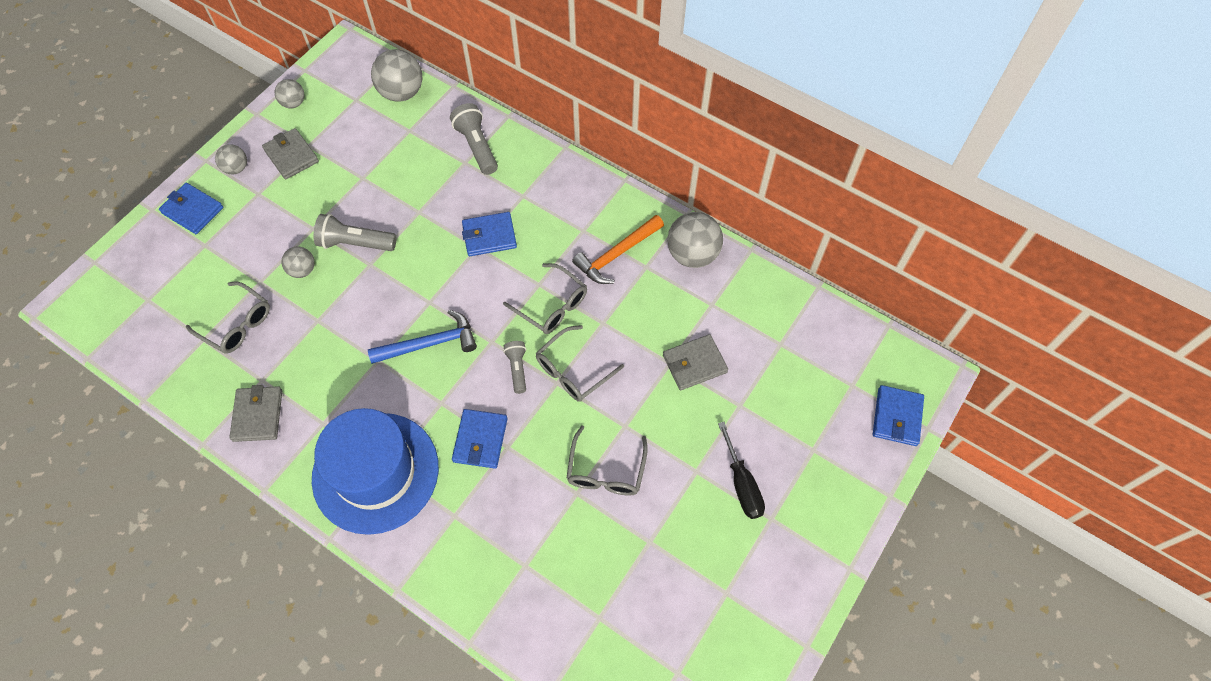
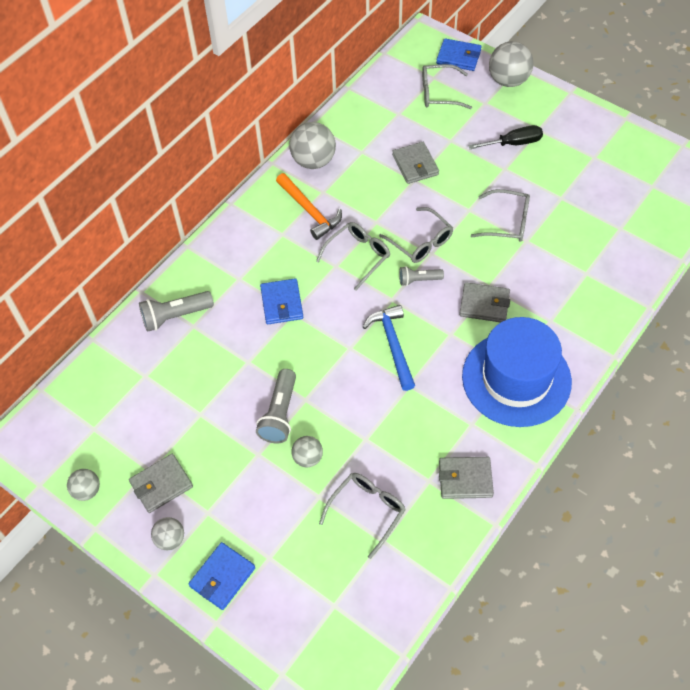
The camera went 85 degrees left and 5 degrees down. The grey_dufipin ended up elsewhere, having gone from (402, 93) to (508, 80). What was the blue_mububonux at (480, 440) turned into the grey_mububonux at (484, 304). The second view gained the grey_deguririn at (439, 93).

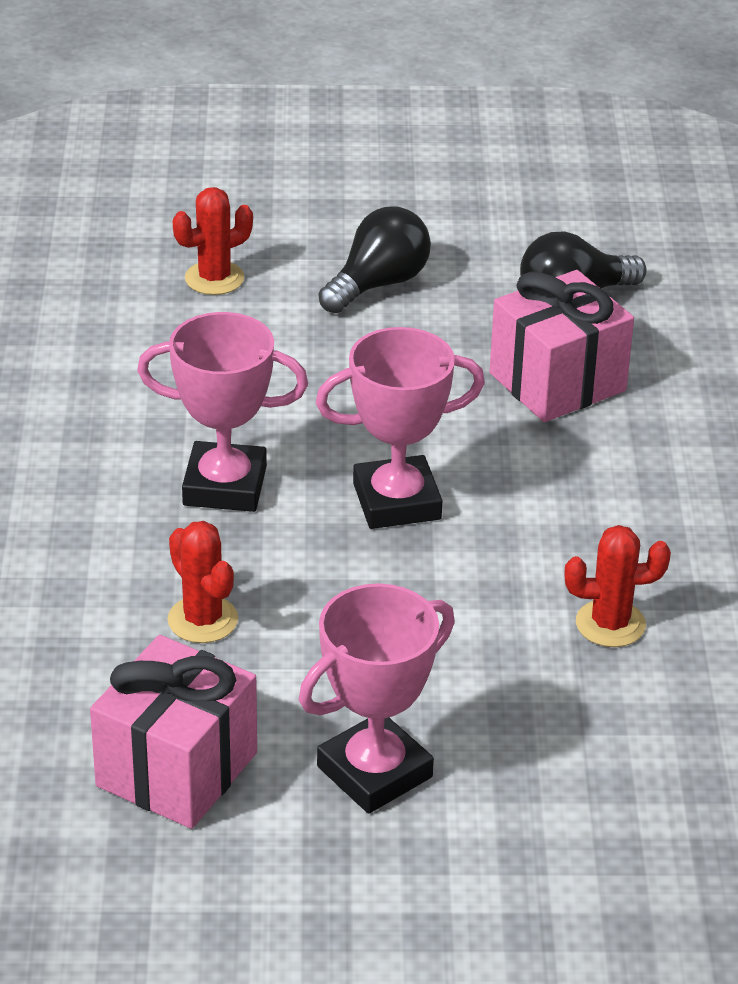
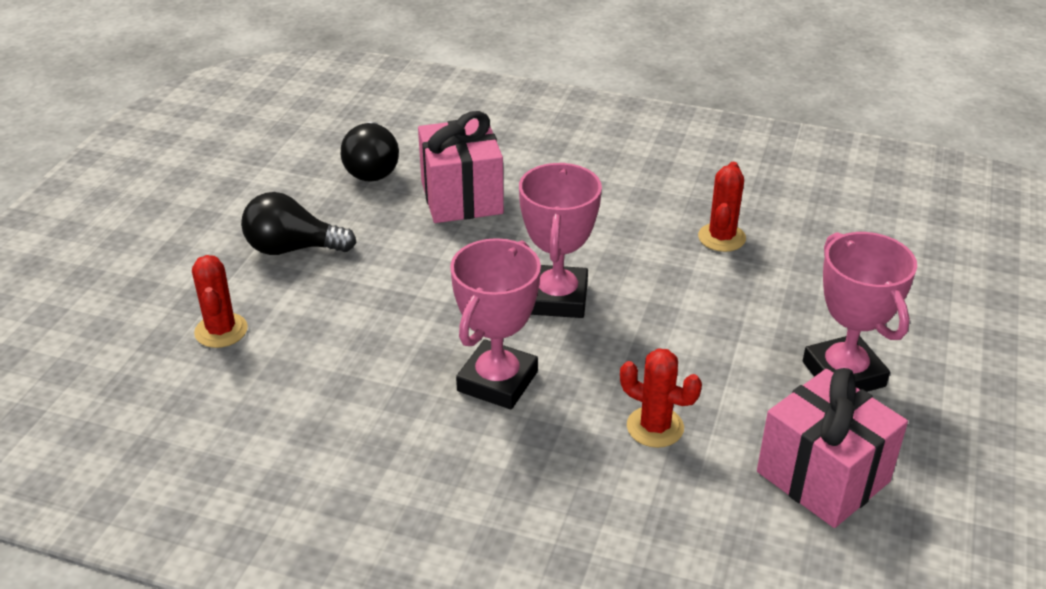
The camera went 70 degrees left and 0 degrees up. The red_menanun at (203, 620) ended up facing another way, 45 degrees clockwise from before. The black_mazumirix at (378, 284) ended up facing another way, 60 degrees counterclockwise from before.

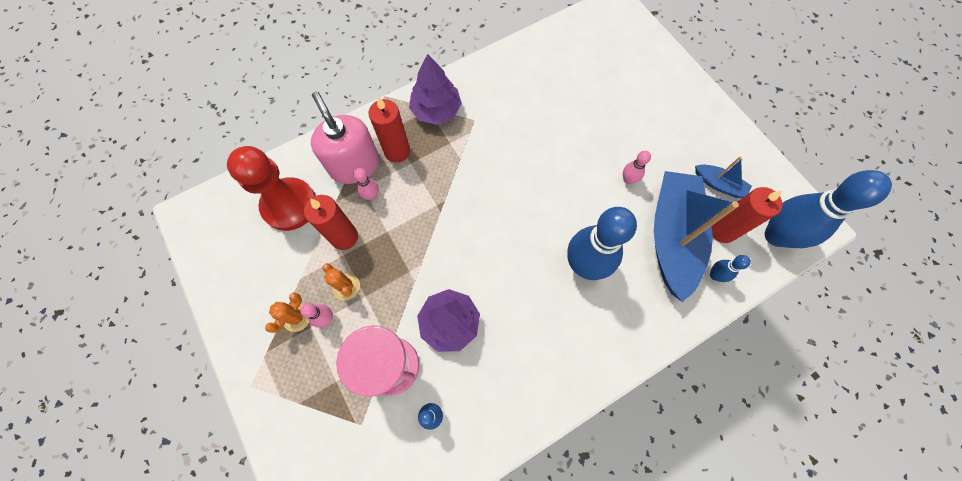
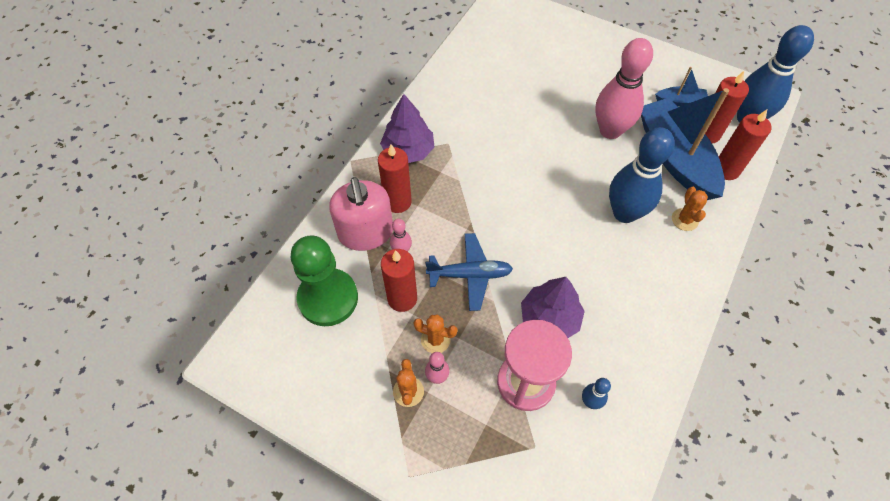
The camera went 30 degrees left and 10 degrees down. What was the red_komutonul at (289, 205) turned into the green_komutonul at (328, 298). The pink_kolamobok at (354, 165) ended up facing another way, 135 degrees counterclockwise from before. The size of the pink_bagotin at (628, 179) changed by a factor of 2.30. Where the blue_bagotin stood at (715, 275), the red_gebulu came to stand at (726, 170). The second view gained the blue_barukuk at (470, 274). The second view gained the orange_menanun at (684, 220).

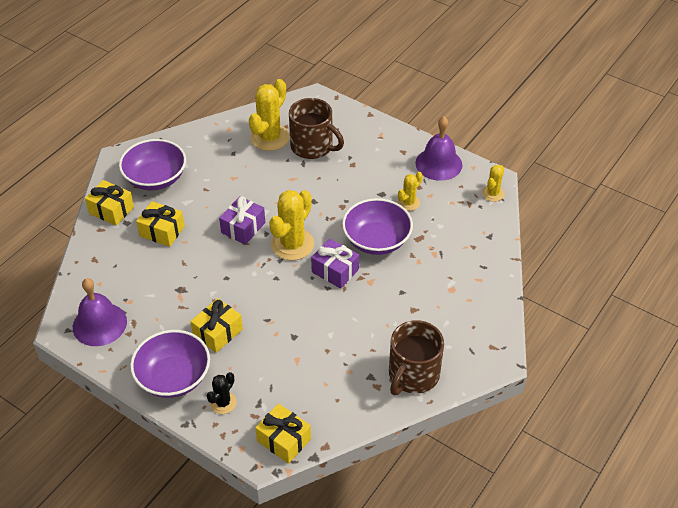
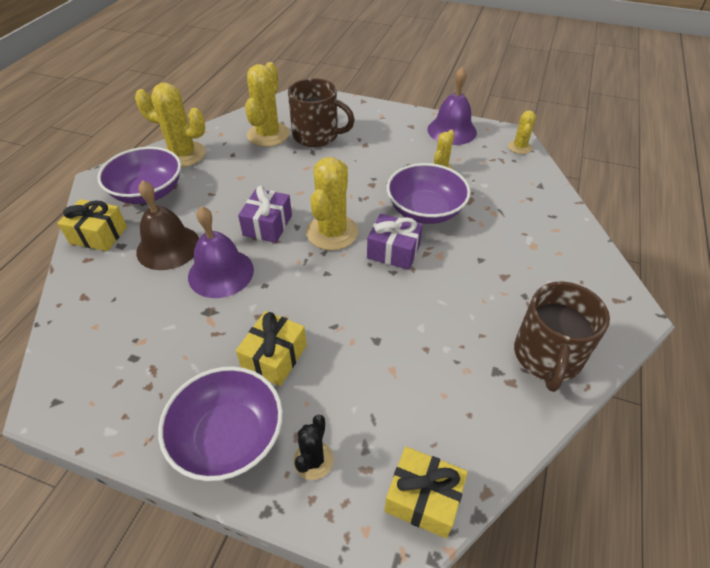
The camera went 15 degrees left and 0 degrees up. The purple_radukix ended up elsewhere, having gone from (99, 324) to (221, 273). Where the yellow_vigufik stood at (162, 231), the brown_radukix came to stand at (168, 247). The second view gained the yellow_menanun at (183, 154).

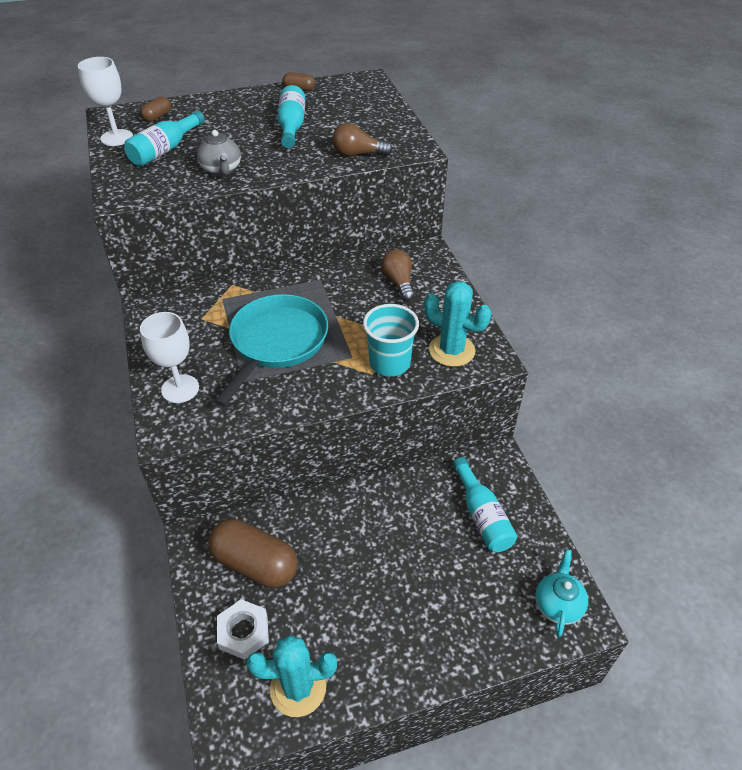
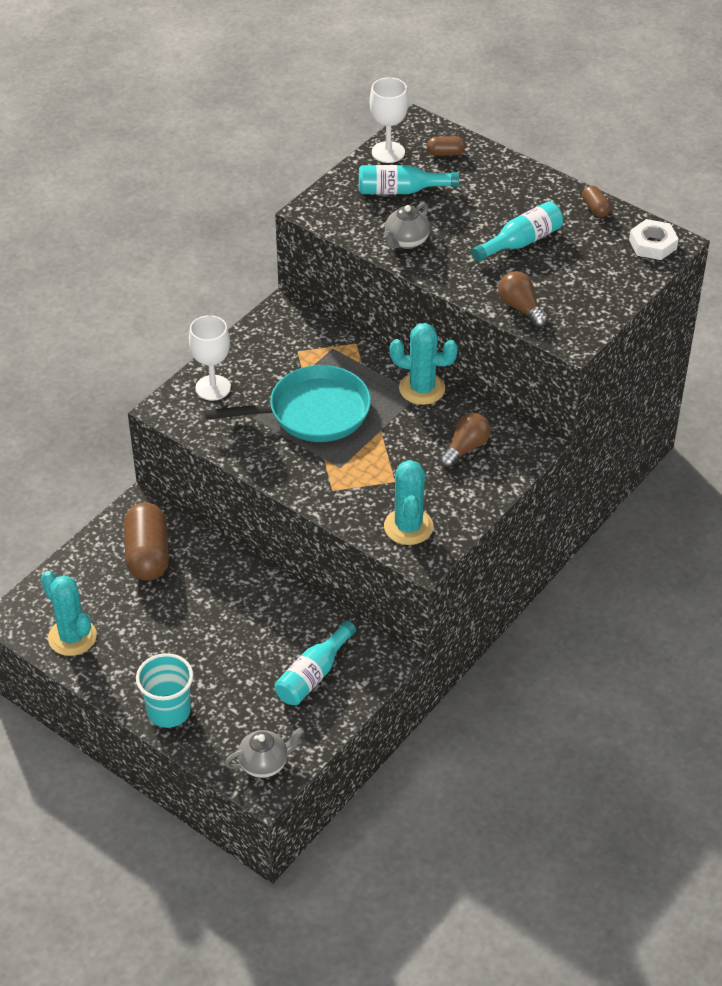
The camera went 55 degrees right and 0 degrees up. The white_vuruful ended up elsewhere, having gone from (243, 632) to (652, 244). The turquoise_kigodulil ended up elsewhere, having gone from (389, 363) to (169, 711). What was the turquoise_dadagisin at (557, 605) turned into the grey_dadagisin at (264, 763). The second view gained the turquoise_menanun at (422, 389).

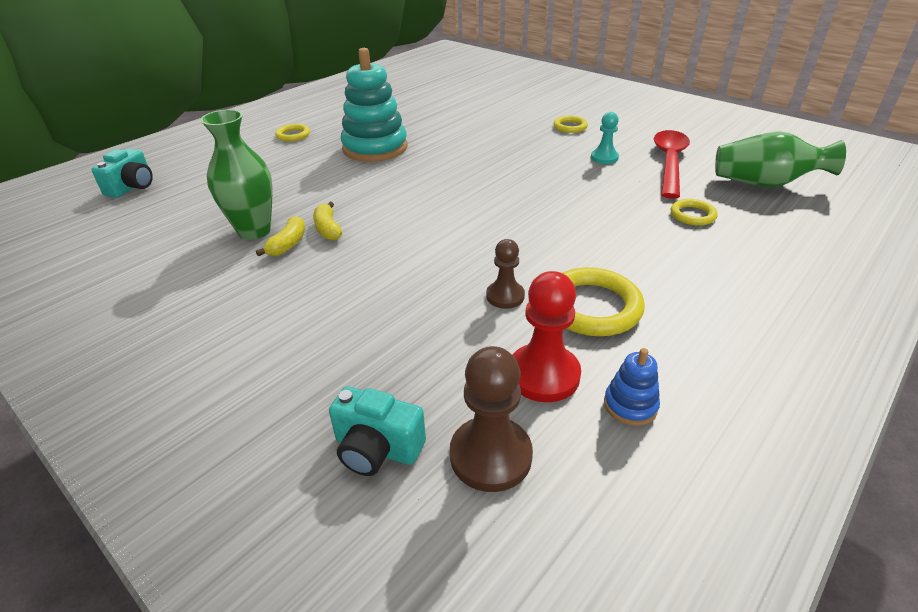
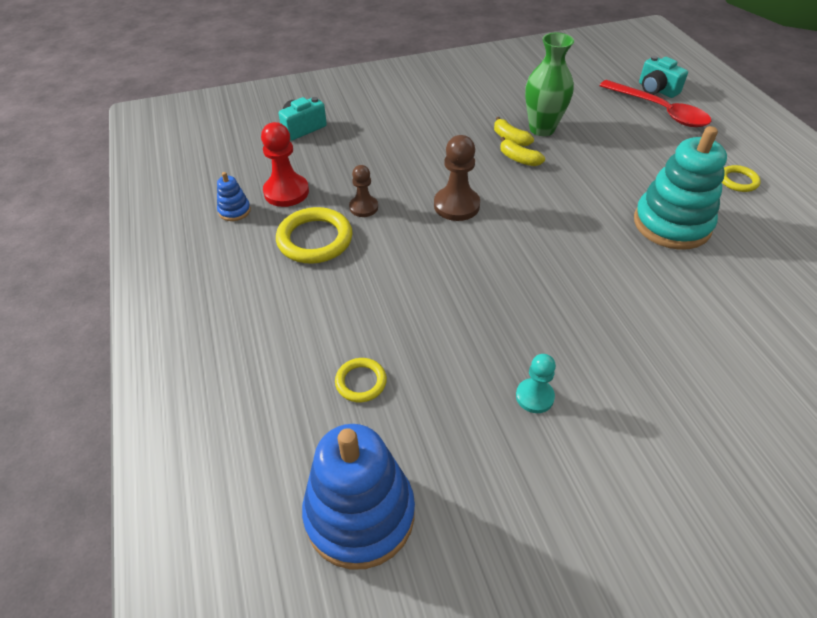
The camera went 120 degrees right and 10 degrees up. The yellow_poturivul at (328, 229) ended up facing another way, 150 degrees counterclockwise from before. The brown_komutonul ended up elsewhere, having gone from (490, 456) to (456, 205). The second view lost the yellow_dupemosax at (570, 127). The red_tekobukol ended up elsewhere, having gone from (669, 162) to (659, 111). Where the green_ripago stood at (765, 183), the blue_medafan came to stand at (360, 514).

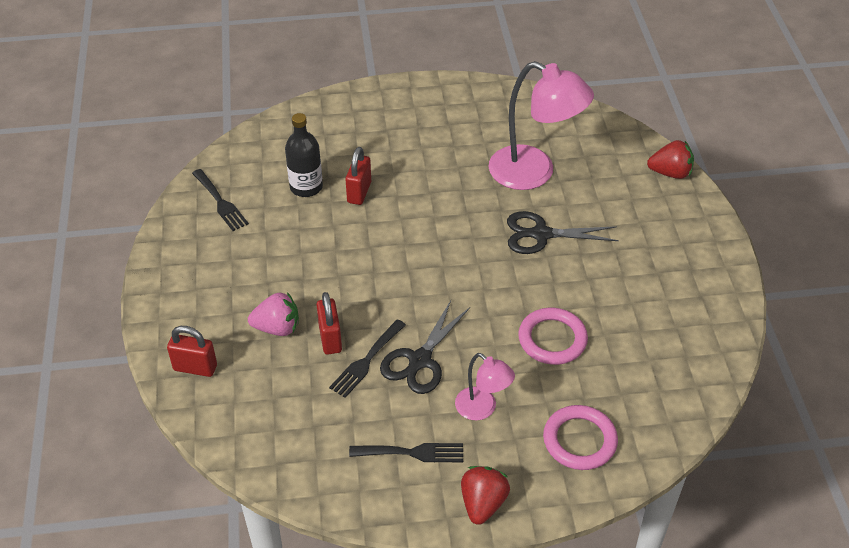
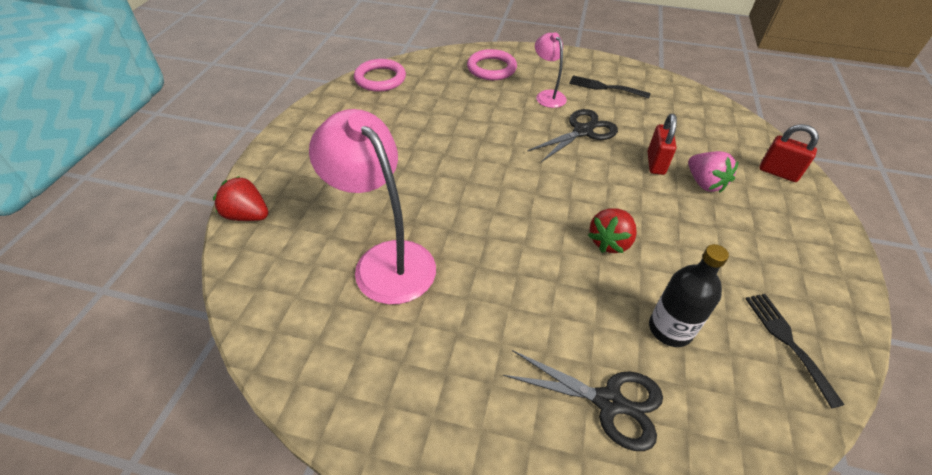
The camera went 160 degrees left and 0 degrees up. The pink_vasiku at (277, 328) ended up facing another way, 135 degrees counterclockwise from before. The second view lost the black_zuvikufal at (366, 361). The second view lost the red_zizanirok at (359, 192). The red_vasiku ended up elsewhere, having gone from (483, 503) to (609, 242). The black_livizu ended up elsewhere, having gone from (541, 234) to (608, 402). The pink_dupemosax ended up elsewhere, having gone from (552, 339) to (380, 79).

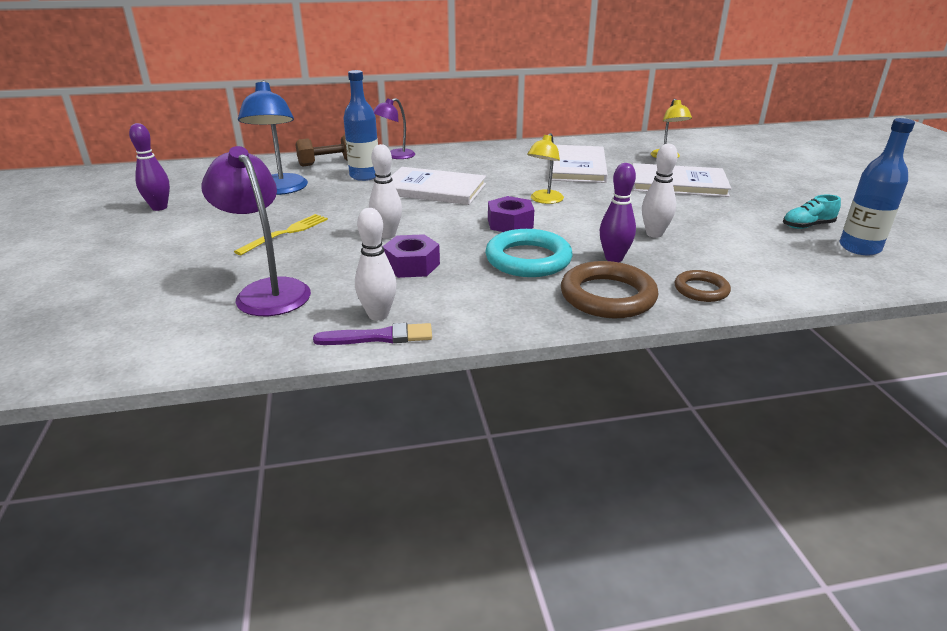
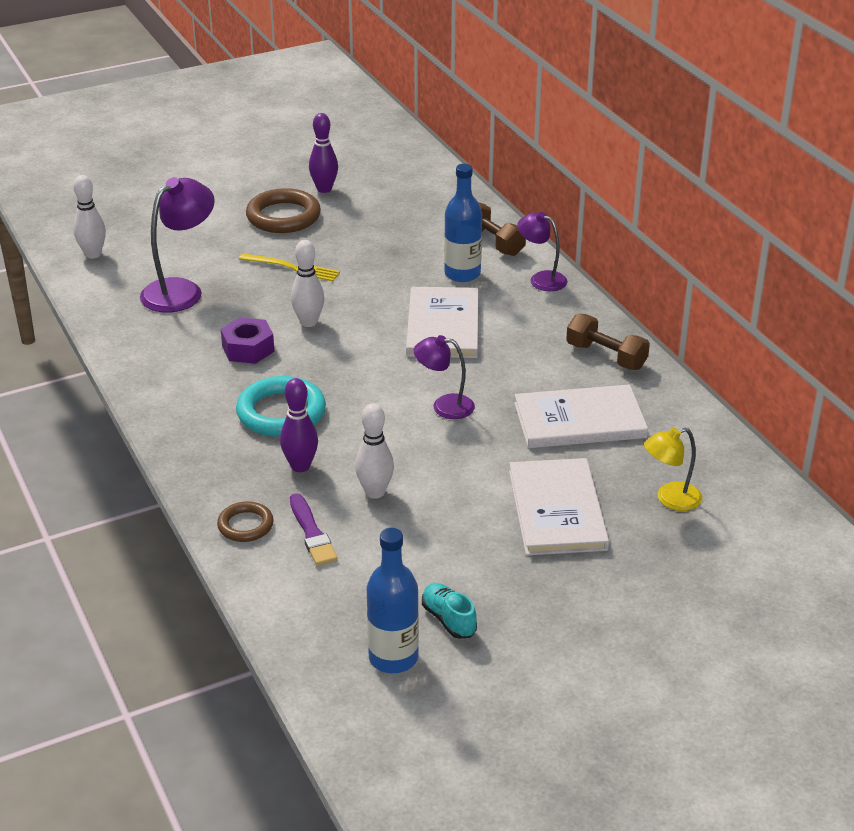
The camera went 75 degrees right and 5 degrees up. The second view lost the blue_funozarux at (280, 190). The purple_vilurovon ended up elsewhere, having gone from (379, 337) to (312, 533). The white_bagotin ended up elsewhere, having gone from (378, 315) to (93, 254). The second view lost the purple_vuruful at (510, 223). What was the yellow_funozarux at (544, 200) turned into the purple_funozarux at (444, 406). The brown_dupemosax ended up elsewhere, having gone from (607, 296) to (283, 216). The second view gained the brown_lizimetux at (606, 356).

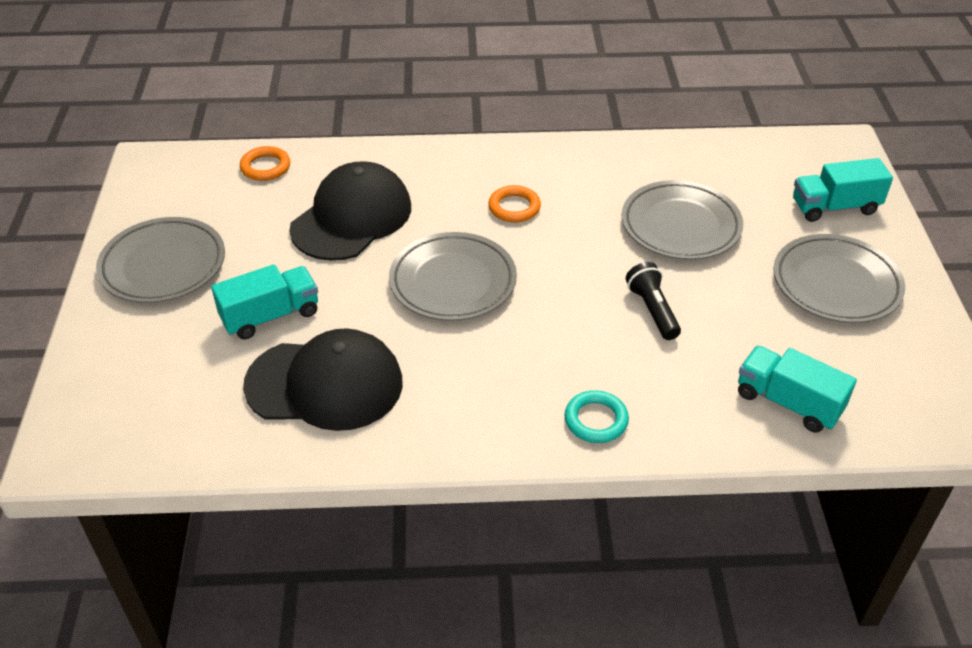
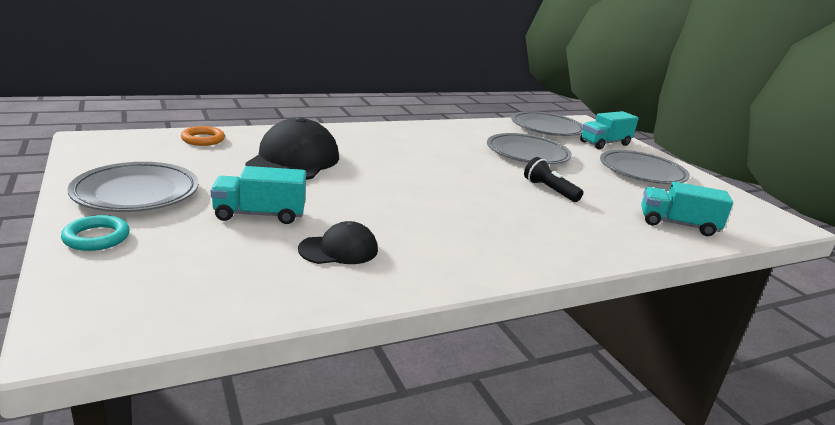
The camera went 25 degrees left and 20 degrees down. The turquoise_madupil at (270, 316) ended up facing another way, 135 degrees counterclockwise from before. The size of the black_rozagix at (325, 384) changed by a factor of 0.54. The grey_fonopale ended up elsewhere, having gone from (453, 282) to (546, 128). The second view lost the orange_dupemosax at (514, 207). The turquoise_dupemosax ended up elsewhere, having gone from (596, 420) to (96, 237).

